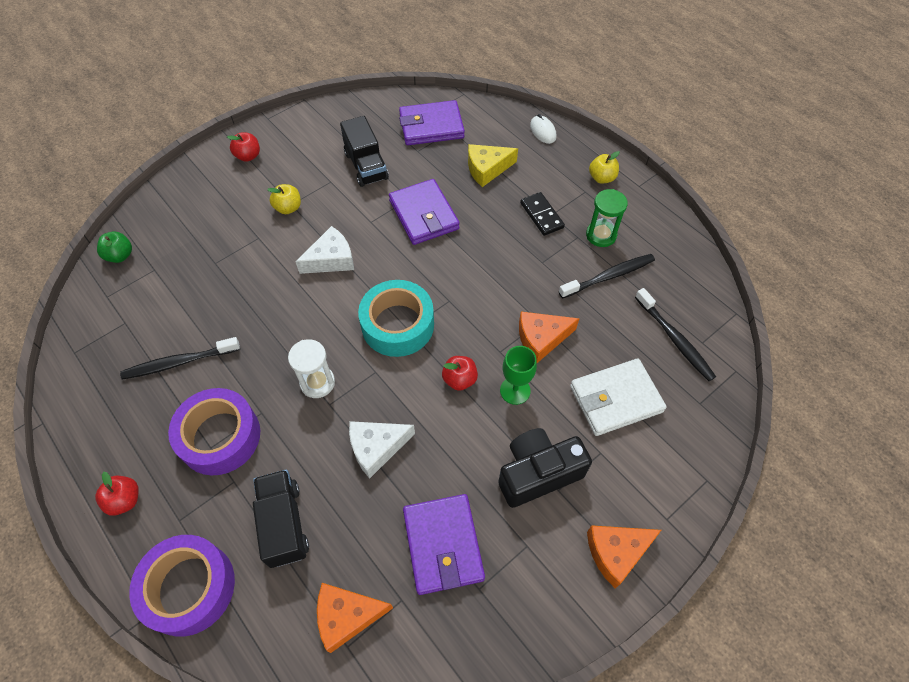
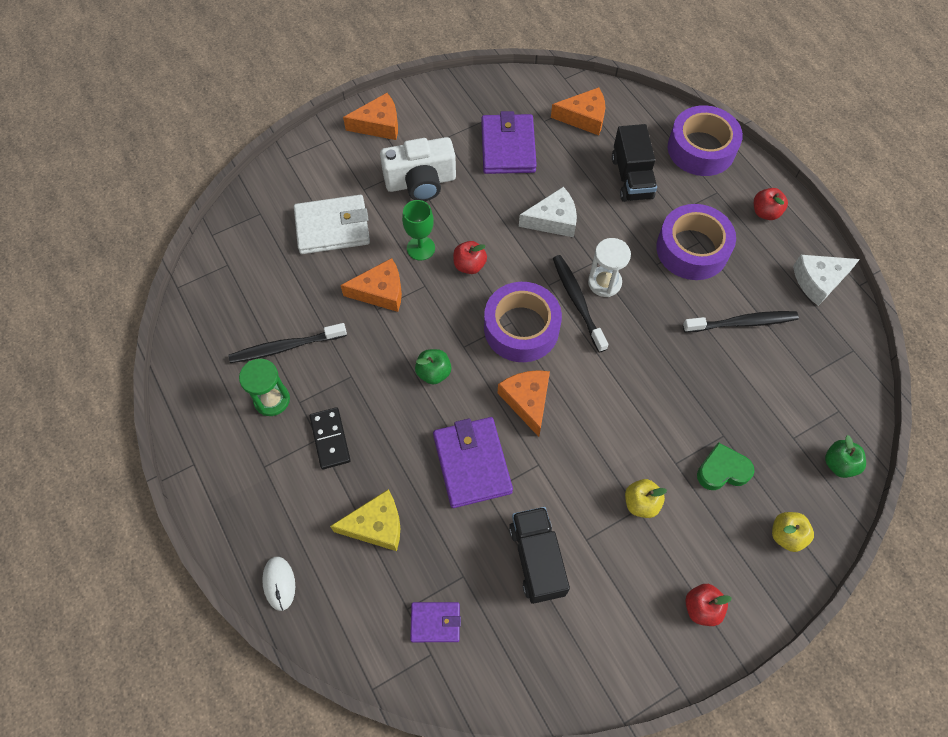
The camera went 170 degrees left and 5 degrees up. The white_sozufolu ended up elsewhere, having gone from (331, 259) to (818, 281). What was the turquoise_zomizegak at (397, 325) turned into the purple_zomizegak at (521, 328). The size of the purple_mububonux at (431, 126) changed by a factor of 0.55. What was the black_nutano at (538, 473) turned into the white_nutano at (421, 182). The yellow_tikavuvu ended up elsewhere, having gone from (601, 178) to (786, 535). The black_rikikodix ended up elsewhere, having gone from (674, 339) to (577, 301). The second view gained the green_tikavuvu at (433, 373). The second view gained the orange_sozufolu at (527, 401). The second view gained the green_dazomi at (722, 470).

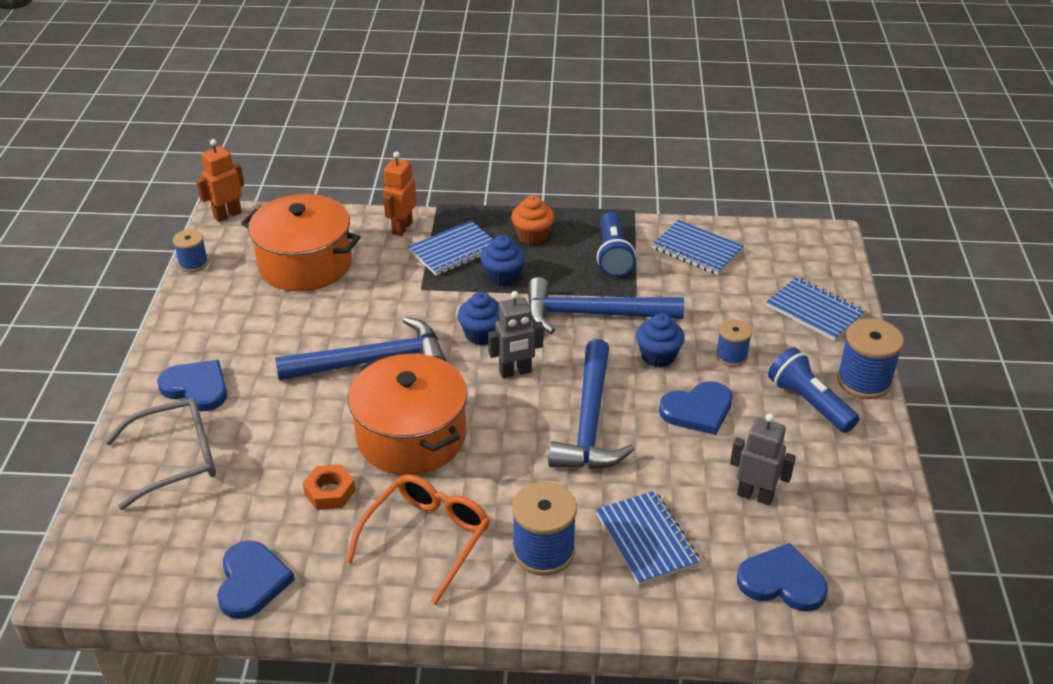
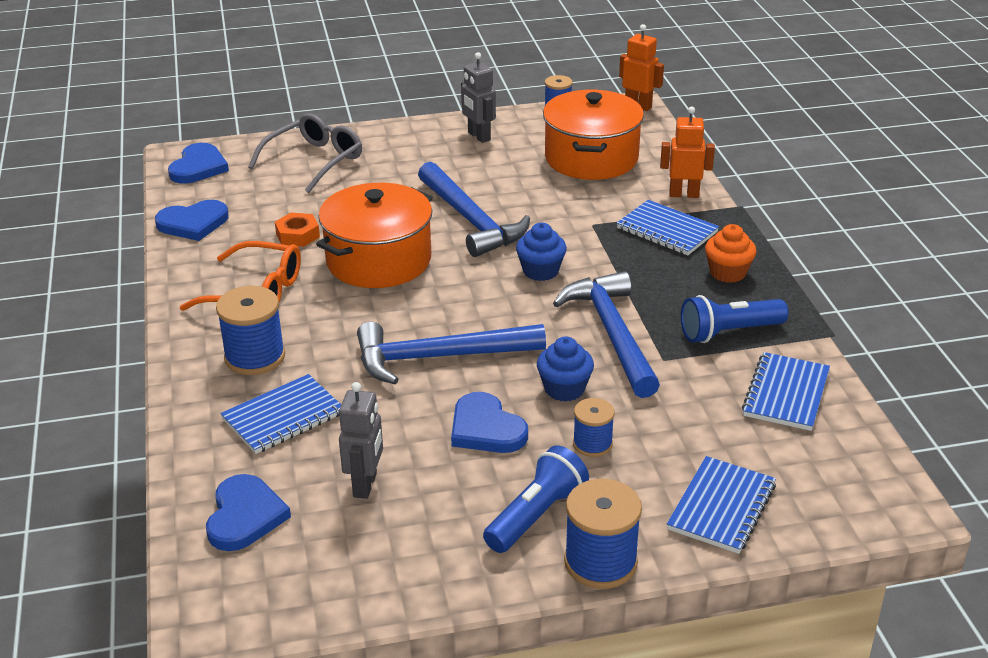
The camera went 75 degrees right and 5 degrees down. The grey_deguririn at (175, 459) ended up facing another way, 105 degrees counterclockwise from before. The blue_dazomi ended up elsewhere, having gone from (196, 388) to (198, 167). The second view lost the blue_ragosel at (503, 276). The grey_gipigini ended up elsewhere, having gone from (515, 372) to (478, 136).

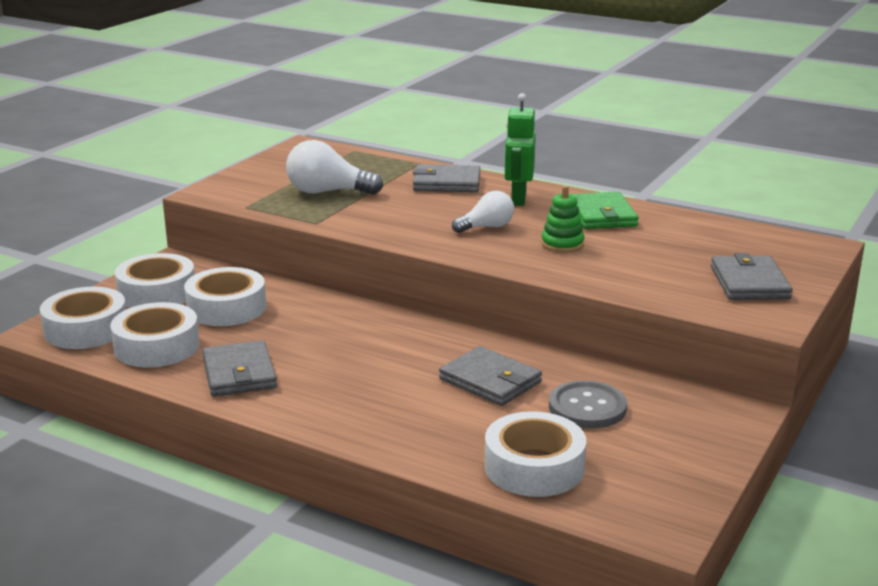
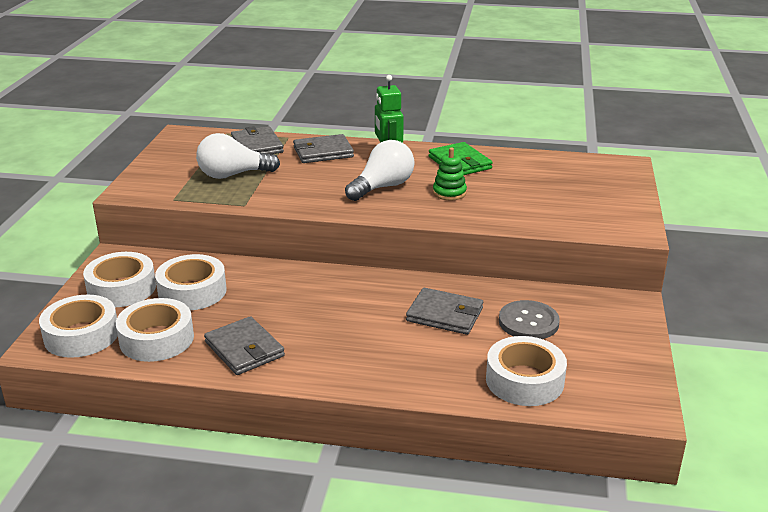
The camera went 20 degrees left and 5 degrees up. The size of the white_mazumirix at (486, 227) changed by a factor of 1.56. The grey_mububonux ended up elsewhere, having gone from (749, 283) to (257, 145).

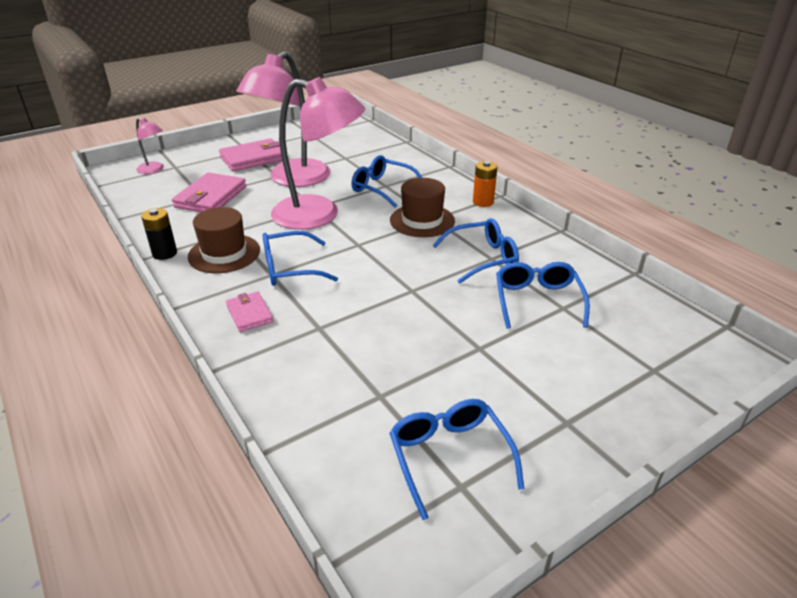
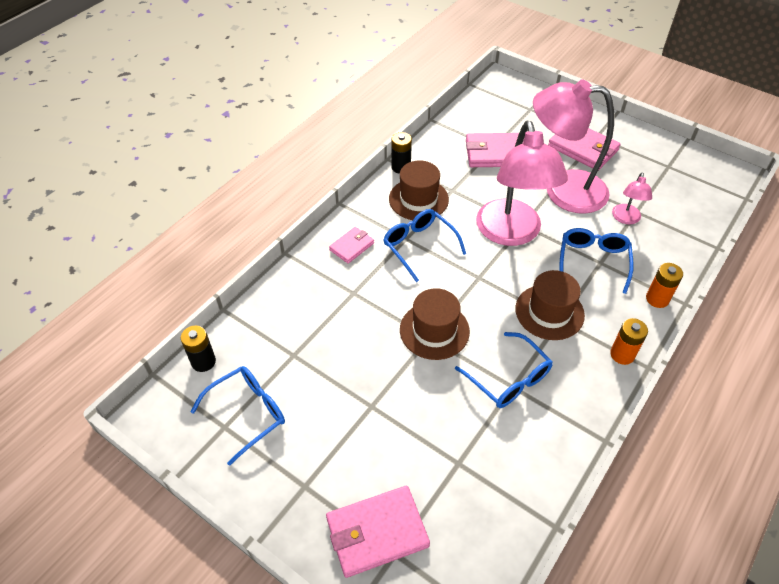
The camera went 70 degrees right and 15 degrees up. The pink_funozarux ended up elsewhere, having gone from (154, 170) to (626, 219). The second view lost the blue_deguririn at (537, 300). The second view gained the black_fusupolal at (203, 361). The second view gained the pink_mububonux at (377, 532). The second view gained the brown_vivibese at (434, 330). The second view gained the orange_fusupolal at (657, 299).

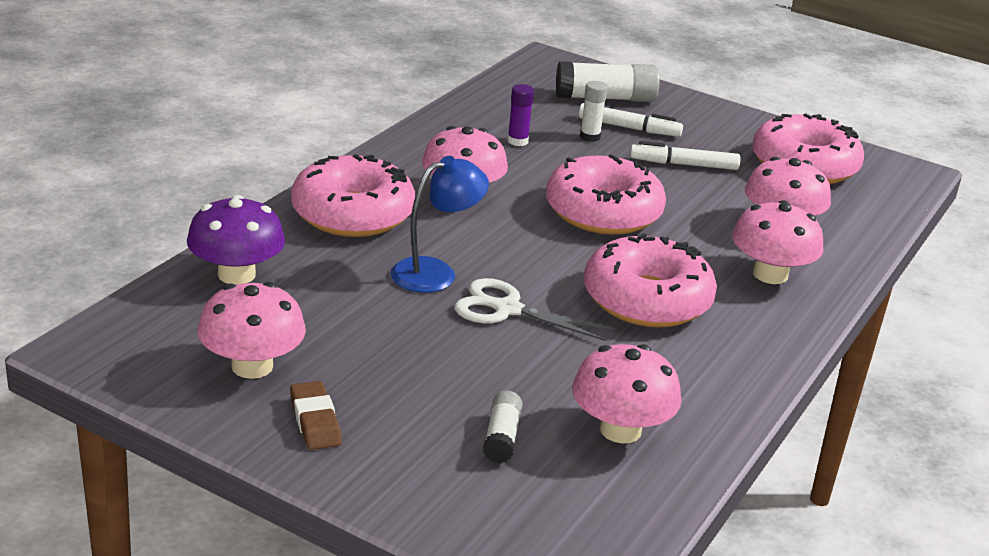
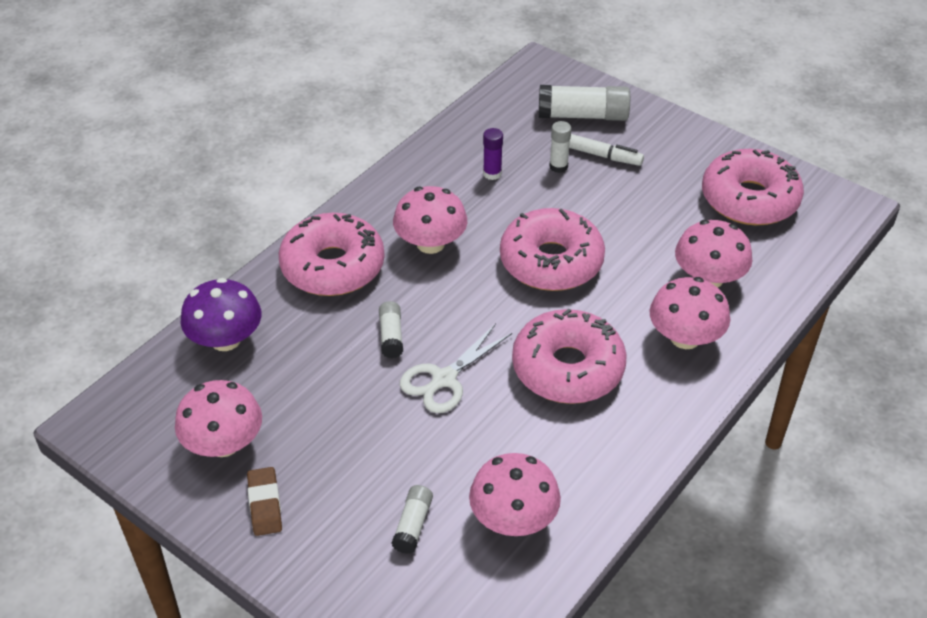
The camera went 10 degrees right and 15 degrees up. Where the blue_funozarux stood at (435, 272), the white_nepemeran came to stand at (391, 336). The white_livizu at (506, 309) ended up facing another way, 75 degrees counterclockwise from before. The second view lost the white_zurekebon at (683, 164).

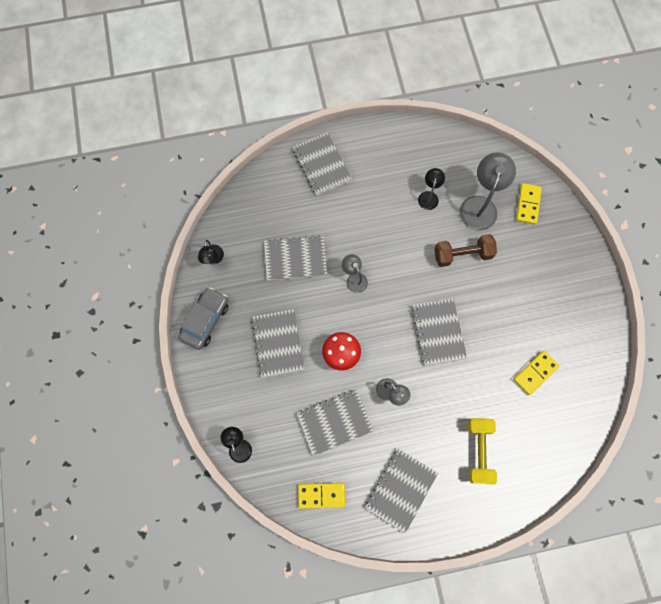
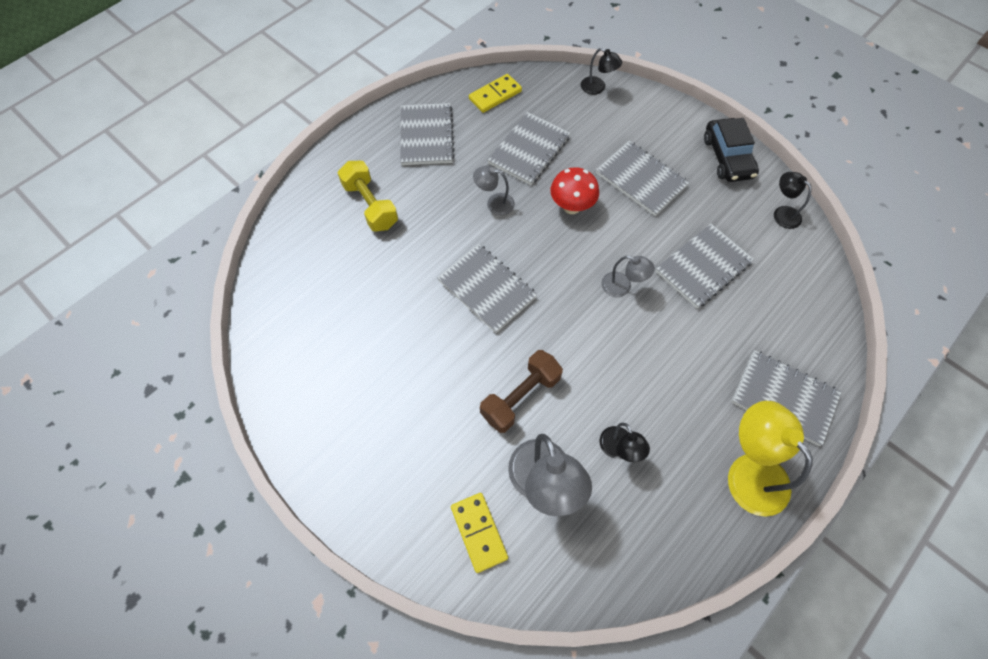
The camera went 145 degrees right and 10 degrees down. What was the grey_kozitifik at (205, 320) turned into the black_kozitifik at (727, 157). The second view lost the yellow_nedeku at (535, 373). The second view gained the yellow_funozarux at (749, 472).

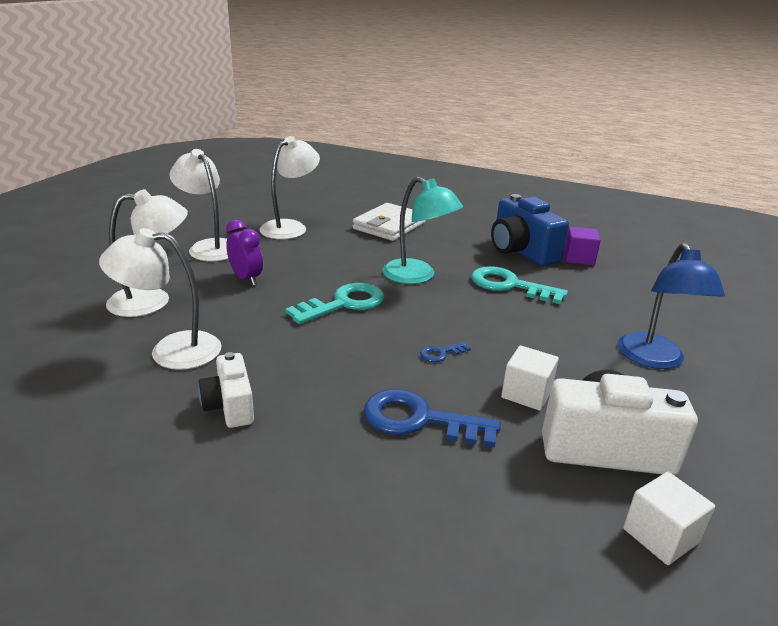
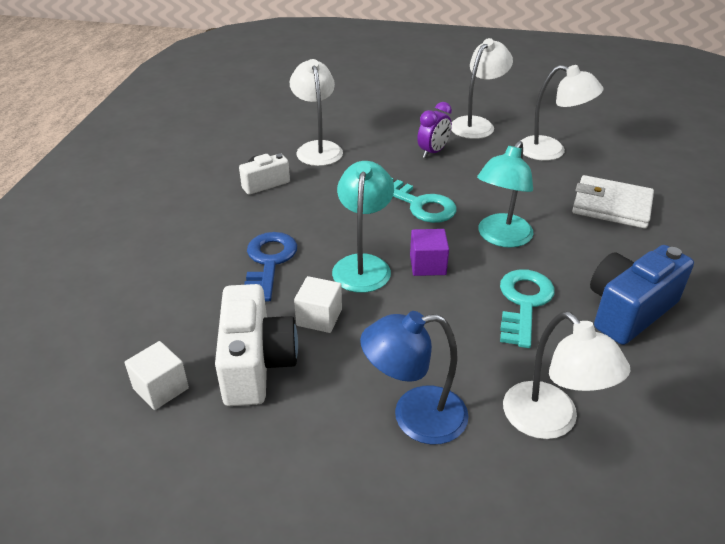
The camera went 80 degrees right and 10 degrees up. The white_funozarux ended up elsewhere, having gone from (152, 301) to (550, 421). Where the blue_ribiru stood at (441, 353), the turquoise_funozarux came to stand at (363, 265). The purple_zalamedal ended up elsewhere, having gone from (578, 258) to (427, 265).

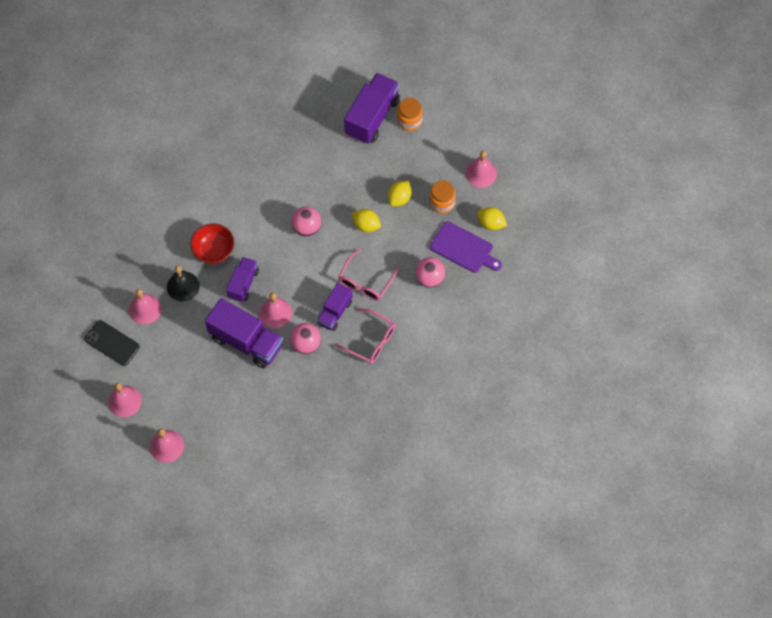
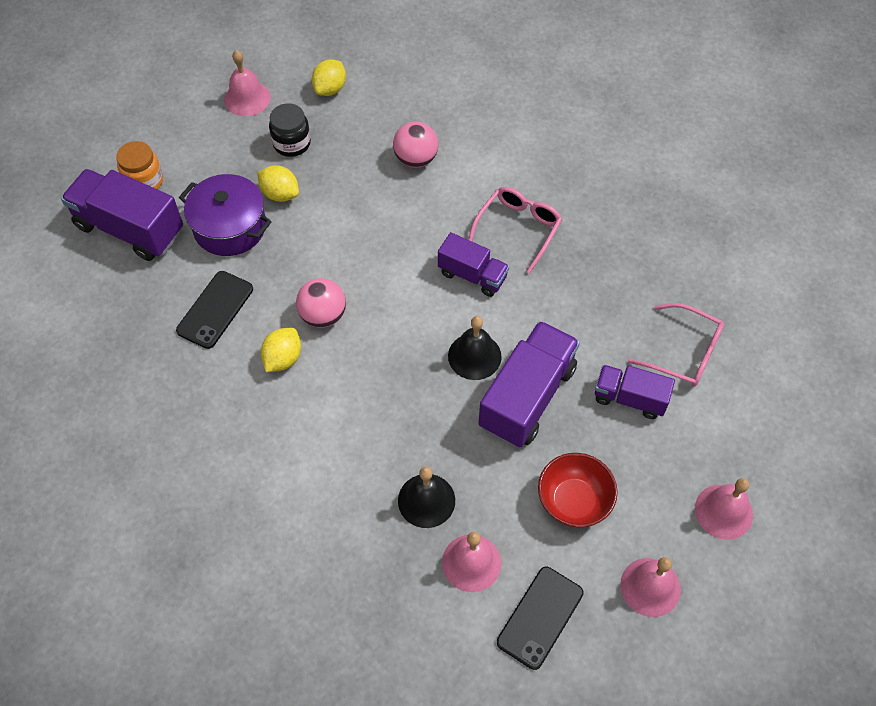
The camera went 90 degrees left and 5 degrees down. The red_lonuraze ended up elsewhere, having gone from (214, 251) to (573, 501). The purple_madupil ended up elsewhere, having gone from (243, 284) to (630, 398). What was the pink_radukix at (275, 313) turned into the black_radukix at (474, 356). The second view lost the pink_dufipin at (306, 344). The pink_deguririn ended up elsewhere, having gone from (365, 282) to (684, 353). The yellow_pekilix ended up elsewhere, having gone from (366, 225) to (283, 358). What was the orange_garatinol at (442, 203) turned into the black_garatinol at (292, 143). The second view lost the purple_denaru at (464, 248). The second view gained the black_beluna at (215, 310). The second view gained the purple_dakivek at (230, 227).

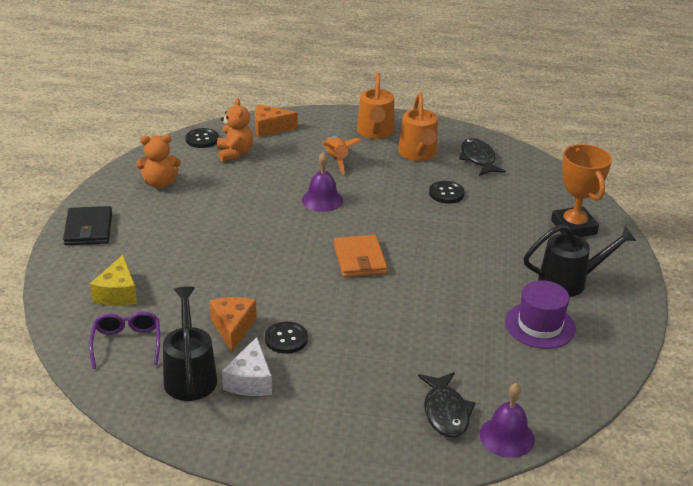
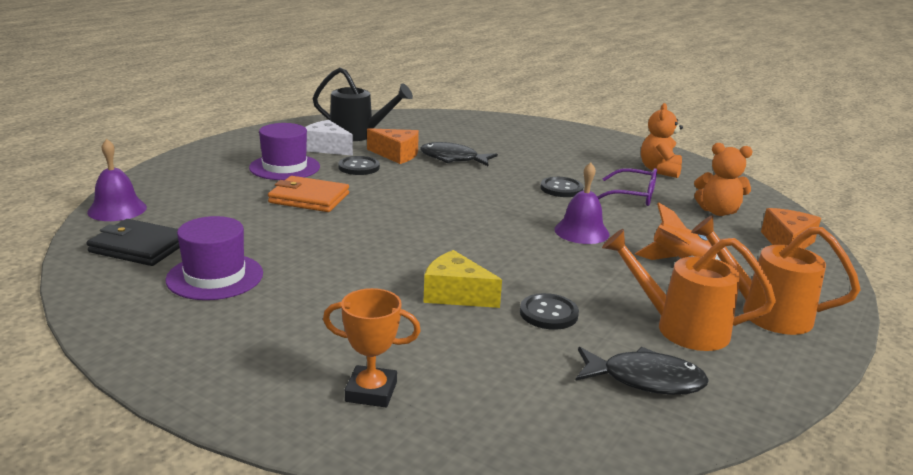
The camera went 115 degrees right and 10 degrees down. The black_mububonux ended up elsewhere, having gone from (88, 229) to (139, 247). The purple_deguririn ended up elsewhere, having gone from (127, 343) to (633, 196). The yellow_sozufolu ended up elsewhere, having gone from (117, 293) to (456, 294). The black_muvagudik ended up elsewhere, having gone from (202, 139) to (561, 189). The orange_mububonux ended up elsewhere, having gone from (359, 259) to (309, 198). The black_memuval ended up elsewhere, having gone from (445, 412) to (453, 159). The second view lost the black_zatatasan at (569, 281). The size of the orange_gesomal at (573, 227) changed by a factor of 0.66. The second view gained the purple_vivibese at (284, 167).

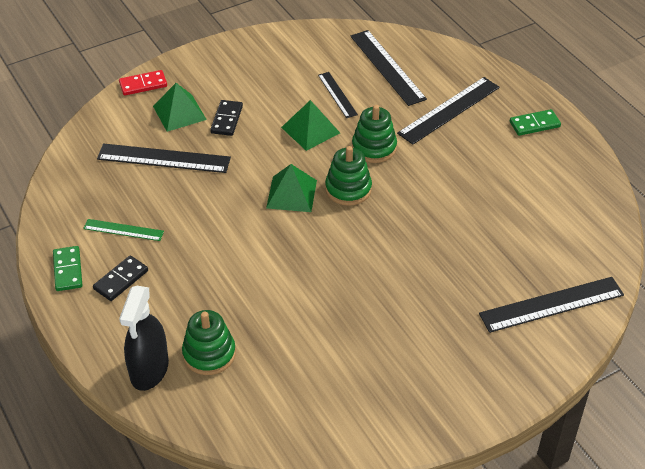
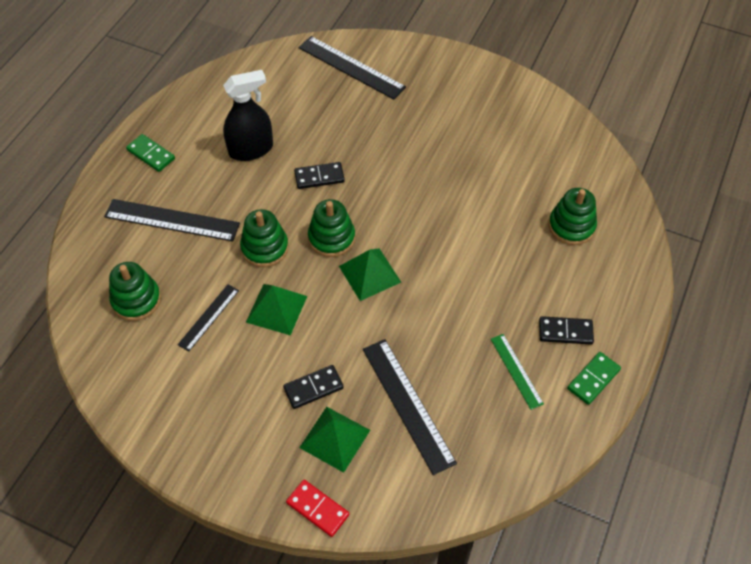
The camera went 125 degrees left and 10 degrees up. The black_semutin ended up elsewhere, having gone from (149, 369) to (251, 149). Where the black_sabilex stood at (387, 67), the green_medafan came to stand at (136, 300). The second view gained the black_nedeku at (319, 177).

